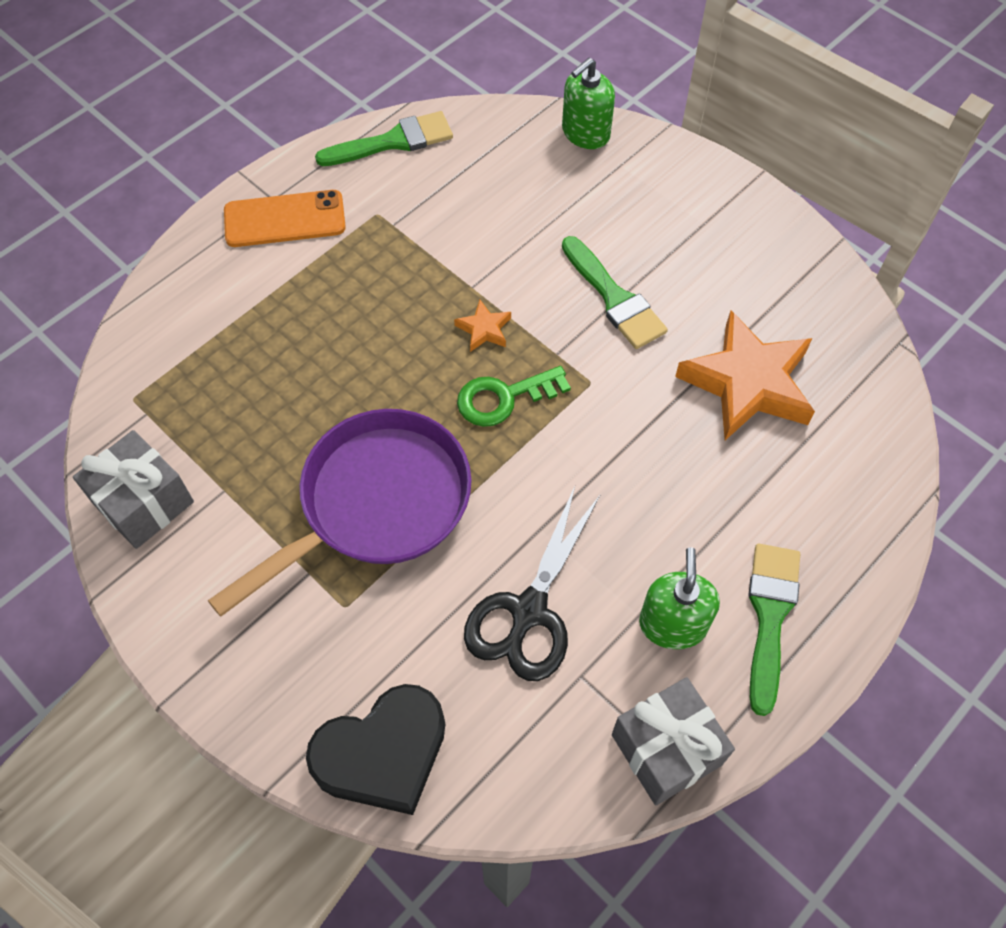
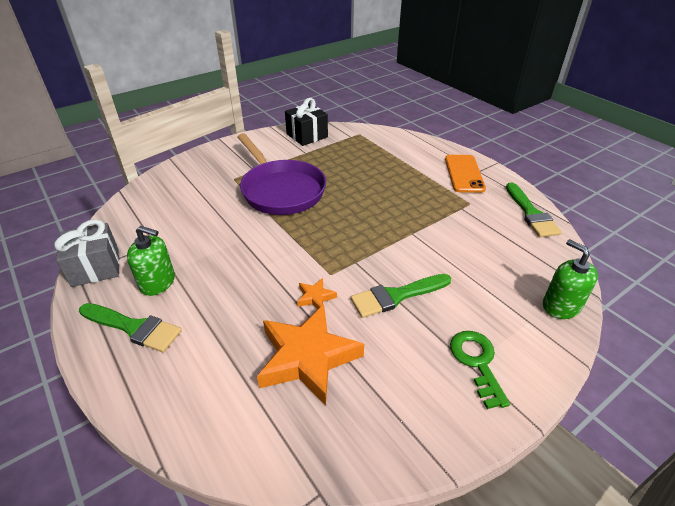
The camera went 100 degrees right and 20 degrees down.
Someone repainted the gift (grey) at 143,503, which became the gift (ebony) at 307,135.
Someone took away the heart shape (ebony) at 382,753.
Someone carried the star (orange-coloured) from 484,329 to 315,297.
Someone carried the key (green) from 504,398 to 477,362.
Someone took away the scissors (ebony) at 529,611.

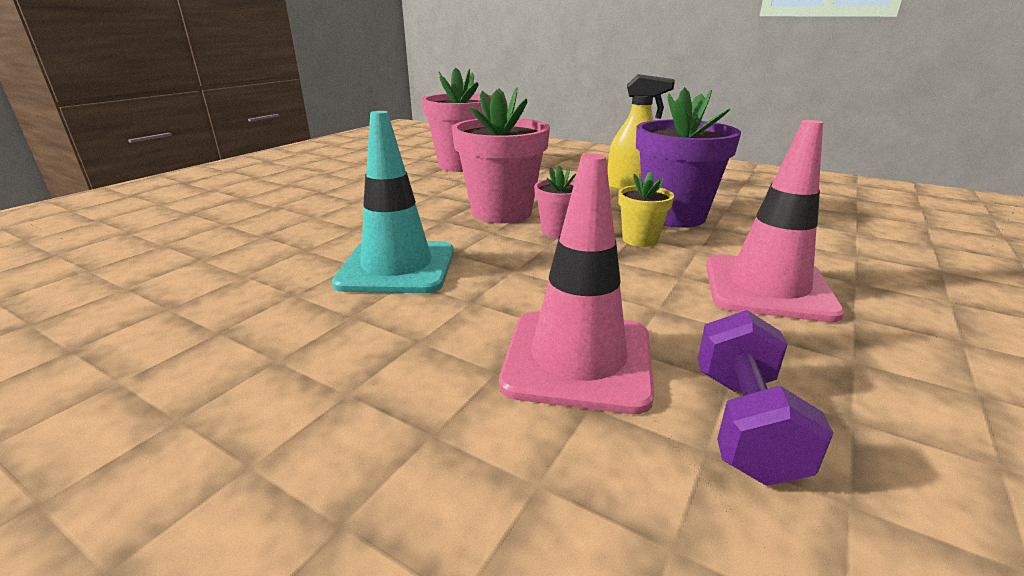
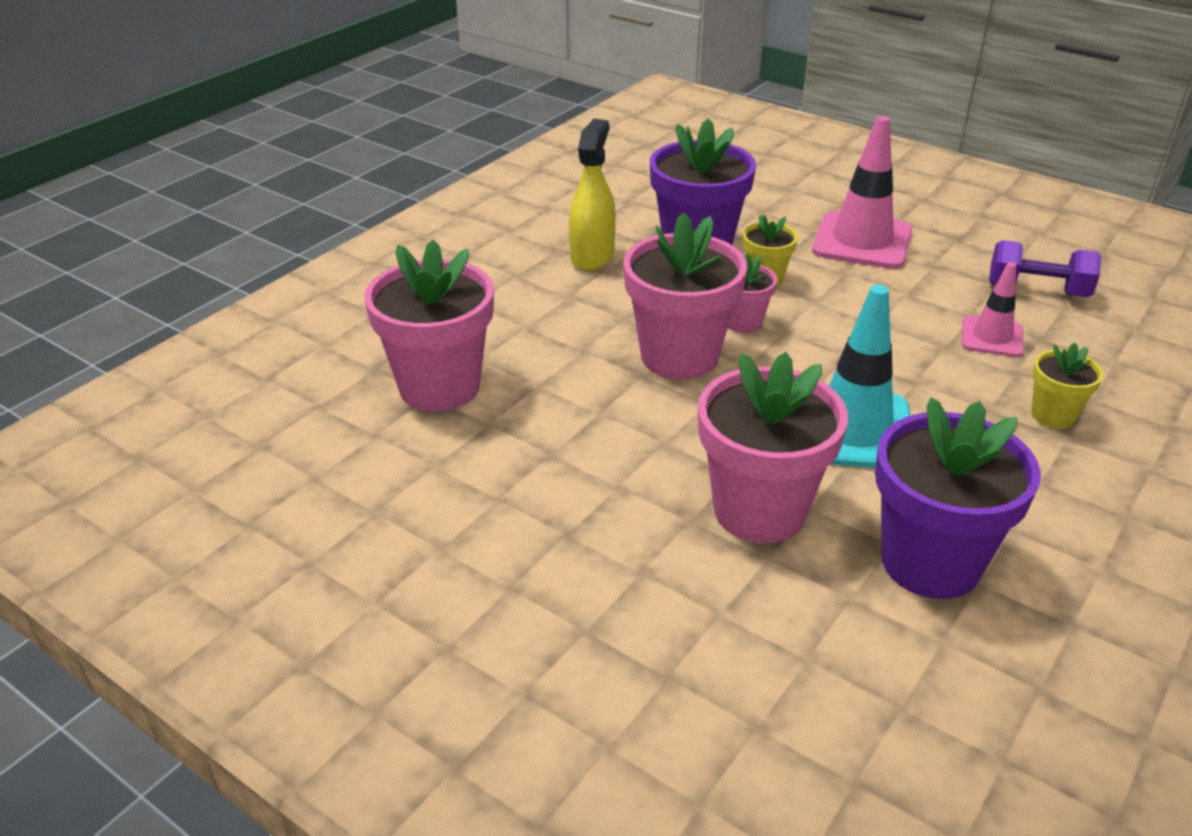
The camera went 85 degrees left and 10 degrees up.
Someone scaled the traffic cone (rosy) at 578,360 by 0.57.
Someone put down the plant pot (rosy) at 759,511.
Someone put down the plant pot (violet) at 930,563.
Someone put down the plant pot (golden) at 1053,415.

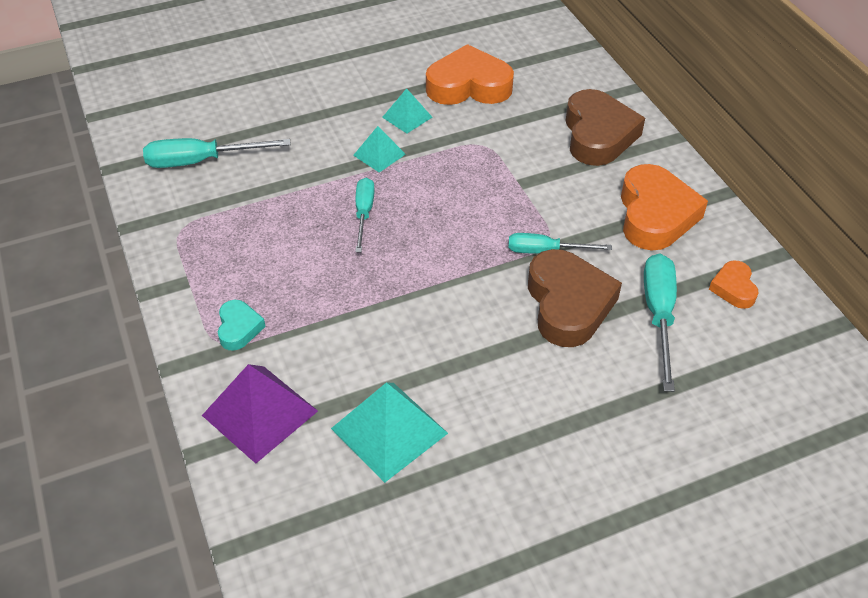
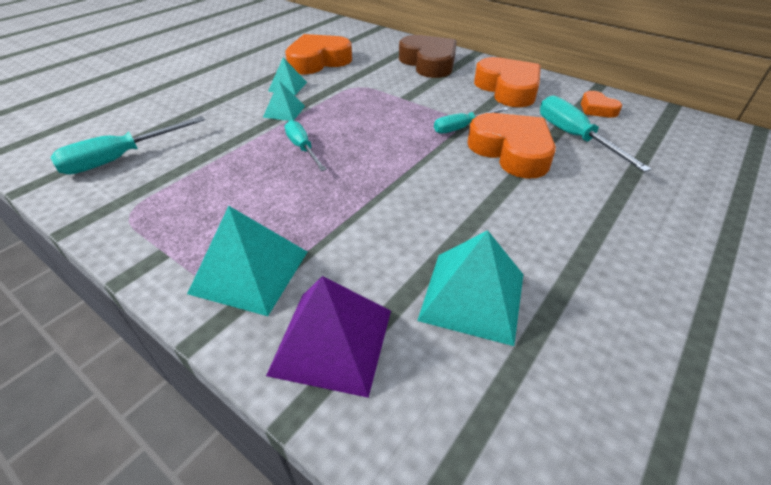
The camera went 30 degrees left and 5 degrees down.
Someone swapped the heart shape (turquoise) at 239,328 for the solid pyramid (turquoise) at 250,272.
Someone repainted the heart shape (dark brown) at 568,304, which became the heart shape (orange-coloured) at 511,151.

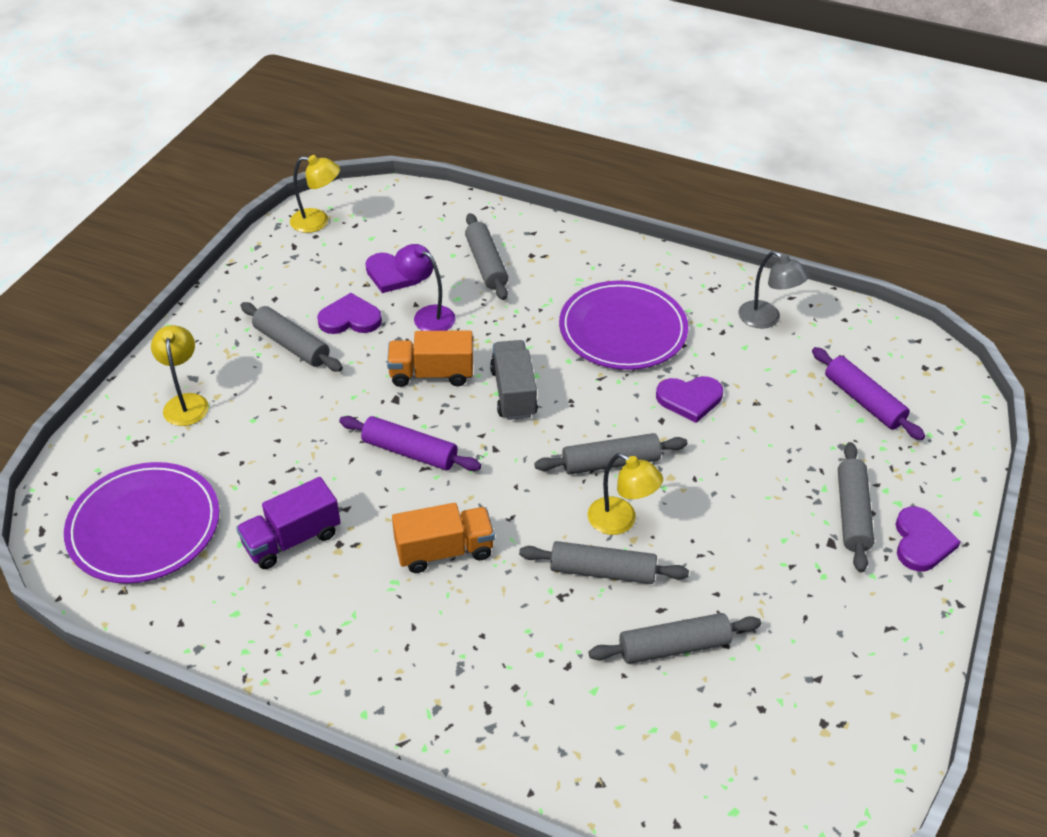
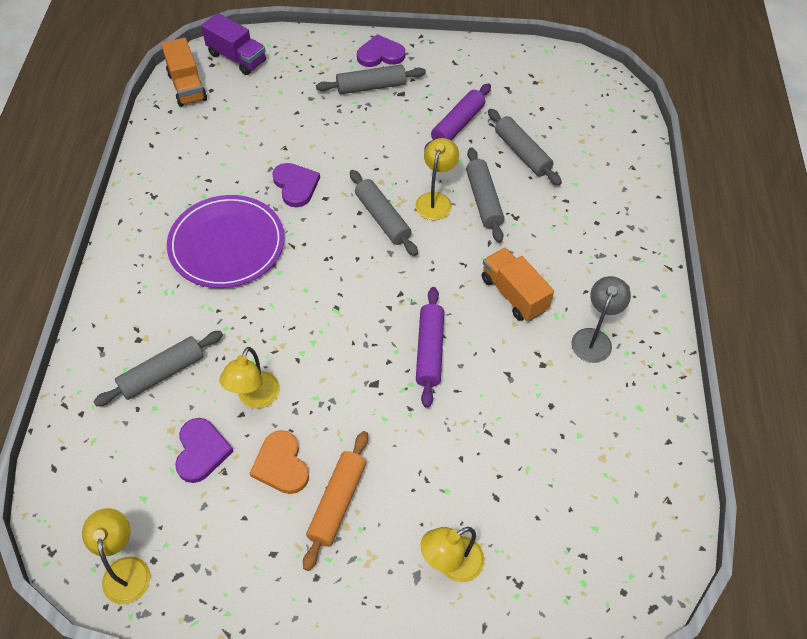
The camera went 110 degrees left and 10 degrees up.
Someone took away the flat dish (violet) at 144,526.
Someone carried the lorry (violet) from 292,539 to 237,58.
Someone repainted the pastry roller (grey) at 292,345, which became the pastry roller (orange-coloured) at 337,502.
Someone repainted the heart shape (violet) at 350,318, which became the heart shape (orange-coloured) at 281,465.
Someone carried the lorry (orange-coloured) from 431,374 to 187,86.
Someone repainted the desk lamp (violet) at 427,315, which became the desk lamp (golden) at 255,398.
Someone took away the lorry (grey) at 513,393.
Someone carried the desk lamp (grey) from 766,319 to 594,338.
Someone carried the pastry roller (violet) from 863,401 to 457,125.

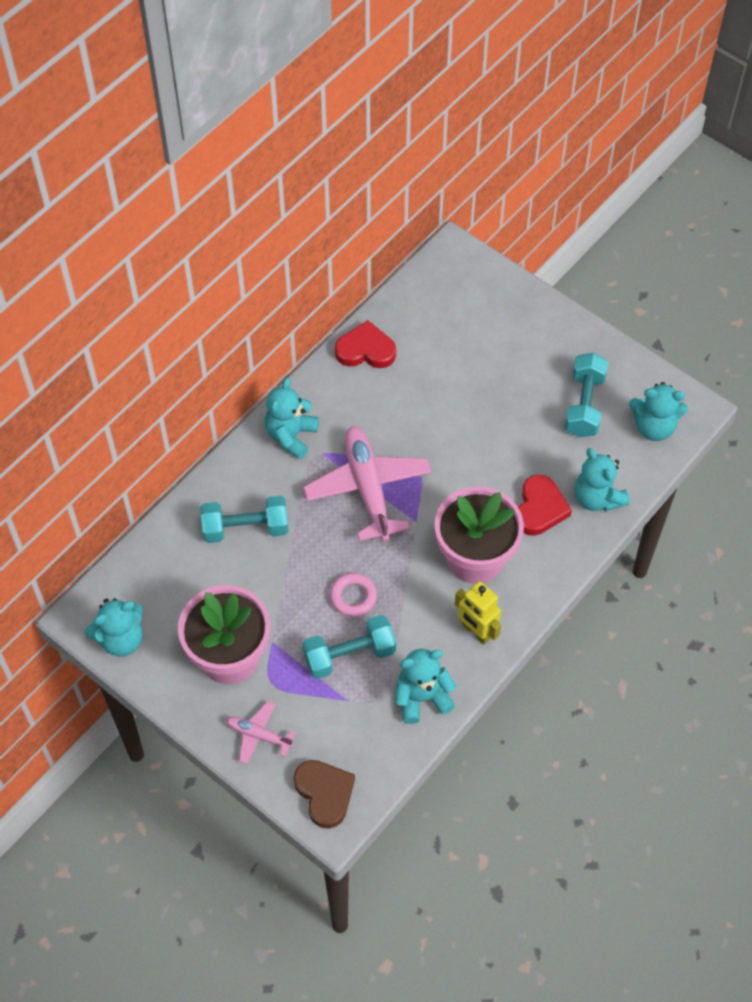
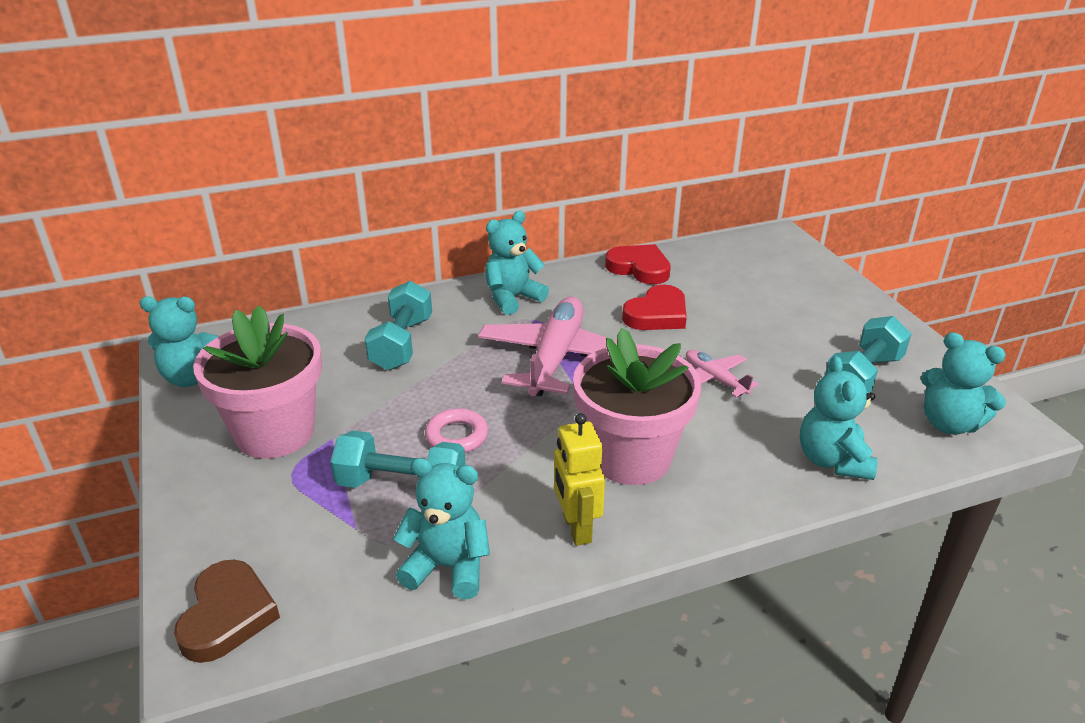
The camera went 30 degrees right and 25 degrees down.
Someone rotated the free weight (turquoise) at 246,528 by 75 degrees clockwise.
Someone carried the toy plane (rosy) from 259,735 to 715,379.
Someone carried the heart shape (scarlet) from 540,508 to 657,314.

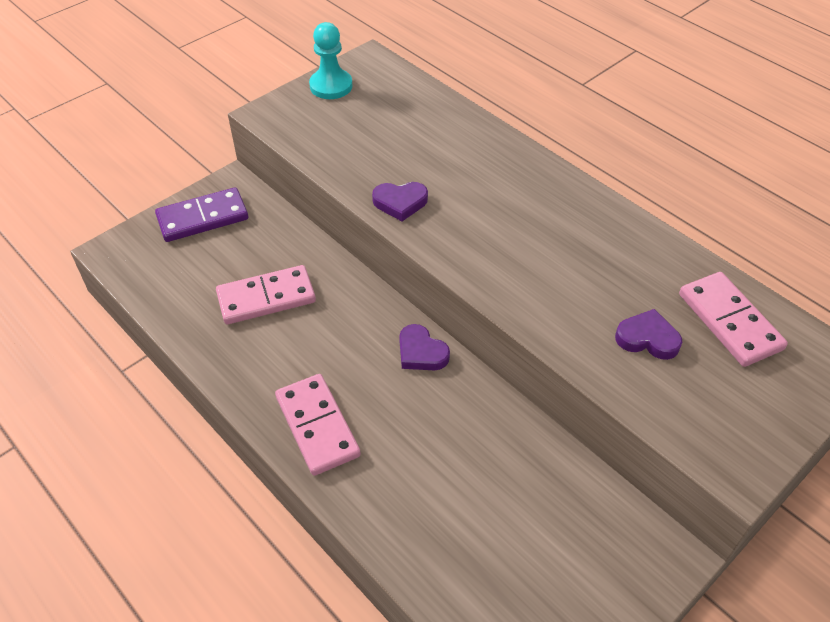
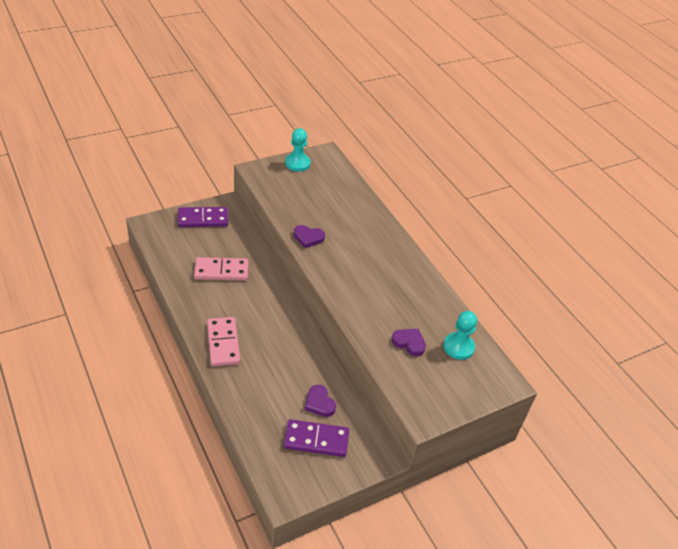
The camera went 10 degrees right and 5 degrees down.
Someone carried the heart shape (violet) from 421,352 to 319,403.
Someone swapped the domino piece (rosy) at 729,321 for the chess pawn (turquoise) at 458,347.
Someone put down the domino piece (violet) at 316,440.

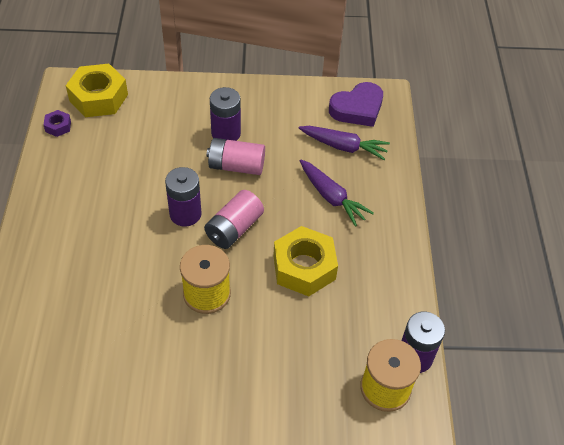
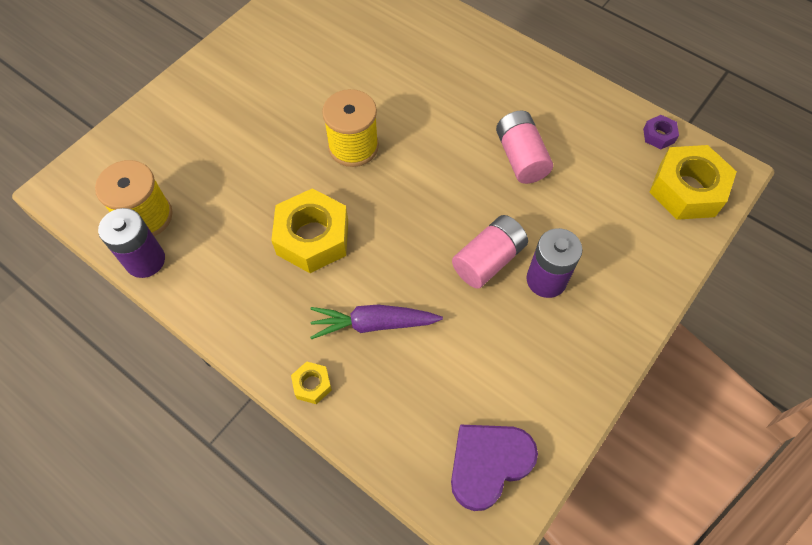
The camera went 130 degrees right and 10 degrees up.
Someone took away the AA battery (violet) at 185,214.
Someone carried the AA battery (rosy) from 234,228 to 521,157.
Someone took away the toy carrot (violet) at 344,147.
Someone rotated the heart shape (violet) at 357,109 by 45 degrees clockwise.
Someone put down the hexagon nut (golden) at 312,385.

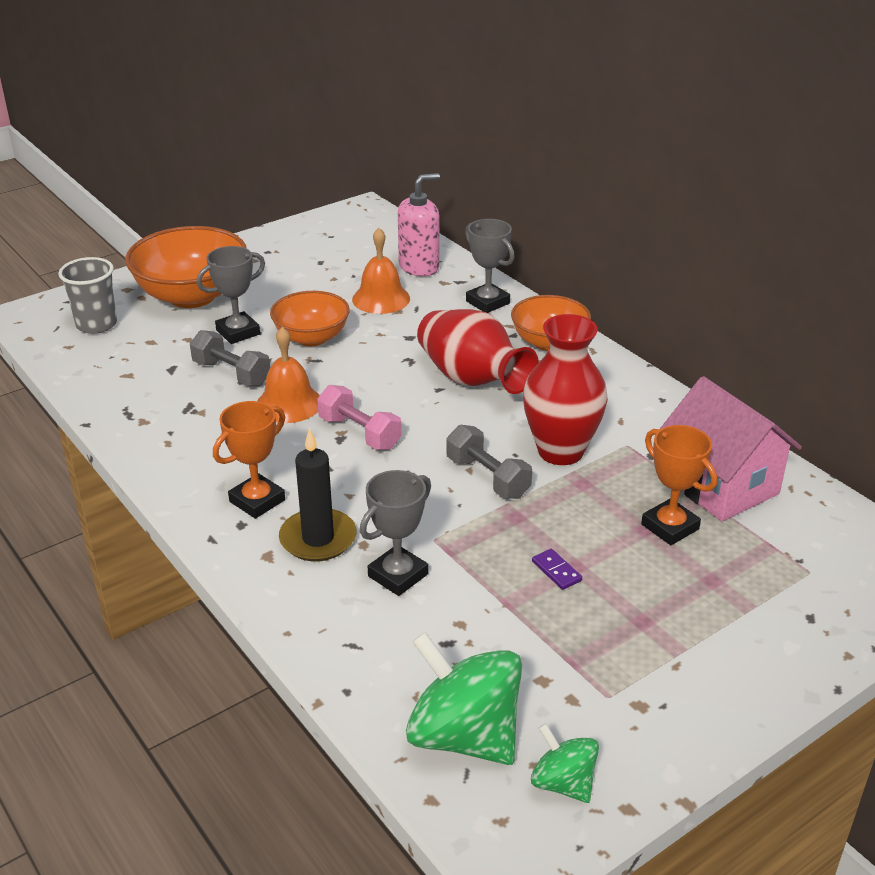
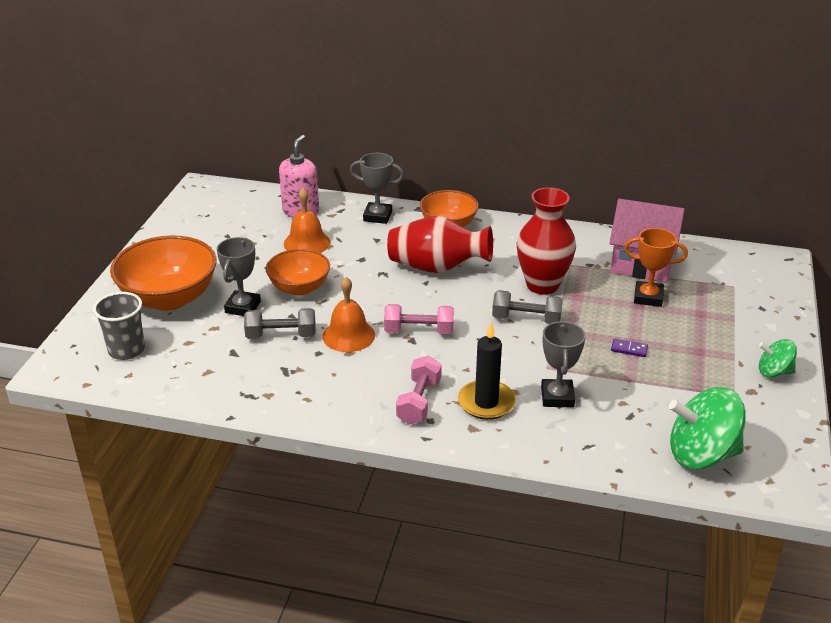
The camera went 40 degrees left and 0 degrees up.
Someone swapped the award cup (orange-coloured) at 257,501 for the free weight (rosy) at 419,402.
Someone carried the toy top (green) from 563,783 to 774,372.

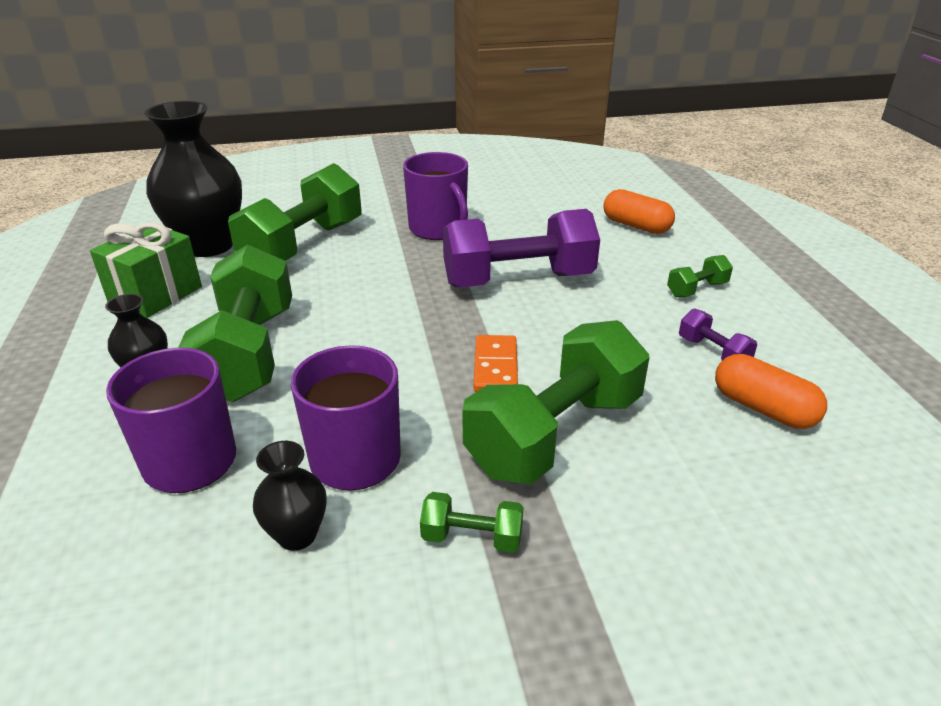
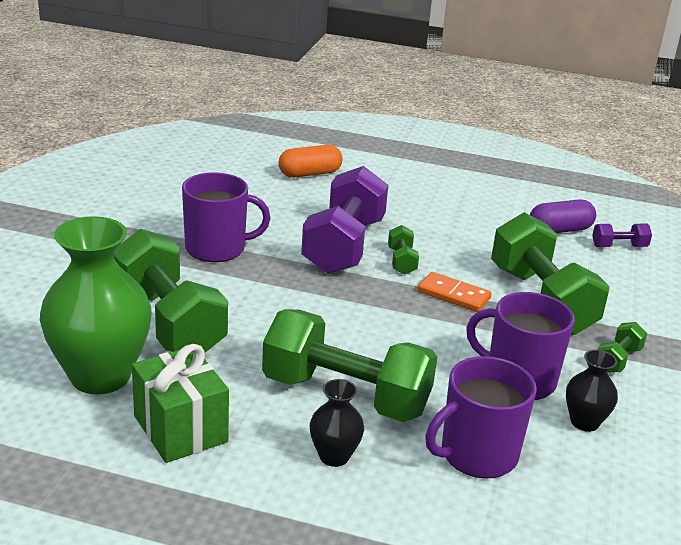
The camera went 65 degrees left and 5 degrees down.
Someone repainted the tall vase (ebony) at 208,245, which became the tall vase (green) at 100,376.
Someone carried the free weight (green) from 697,289 to 401,261.
Someone carried the free weight (violet) from 713,352 to 619,246.
Someone repainted the pill shape (orange-coloured) at 763,408, which became the pill shape (violet) at 559,230.

